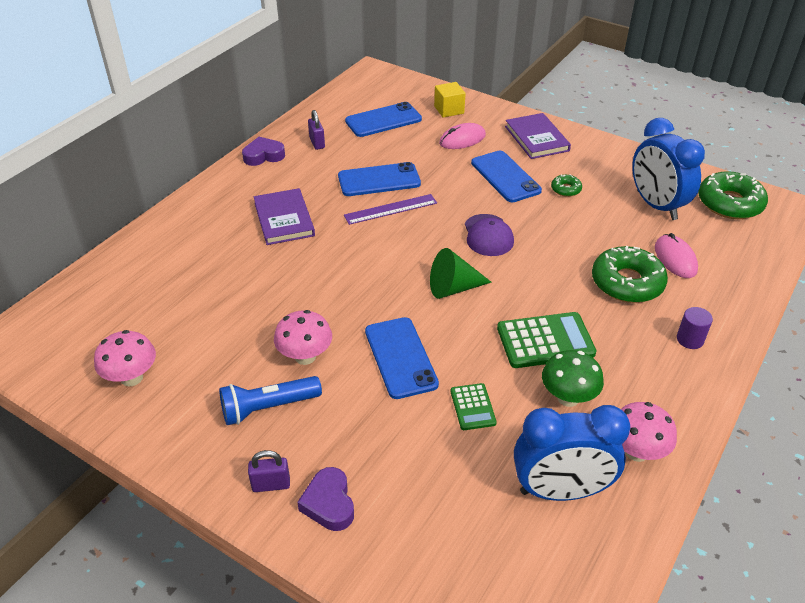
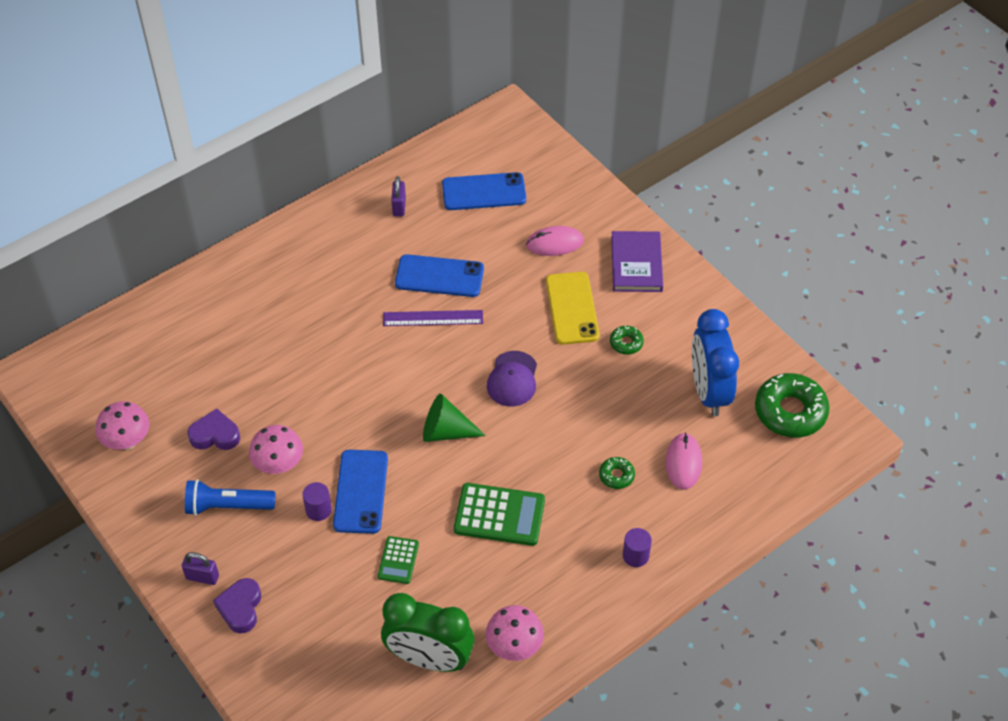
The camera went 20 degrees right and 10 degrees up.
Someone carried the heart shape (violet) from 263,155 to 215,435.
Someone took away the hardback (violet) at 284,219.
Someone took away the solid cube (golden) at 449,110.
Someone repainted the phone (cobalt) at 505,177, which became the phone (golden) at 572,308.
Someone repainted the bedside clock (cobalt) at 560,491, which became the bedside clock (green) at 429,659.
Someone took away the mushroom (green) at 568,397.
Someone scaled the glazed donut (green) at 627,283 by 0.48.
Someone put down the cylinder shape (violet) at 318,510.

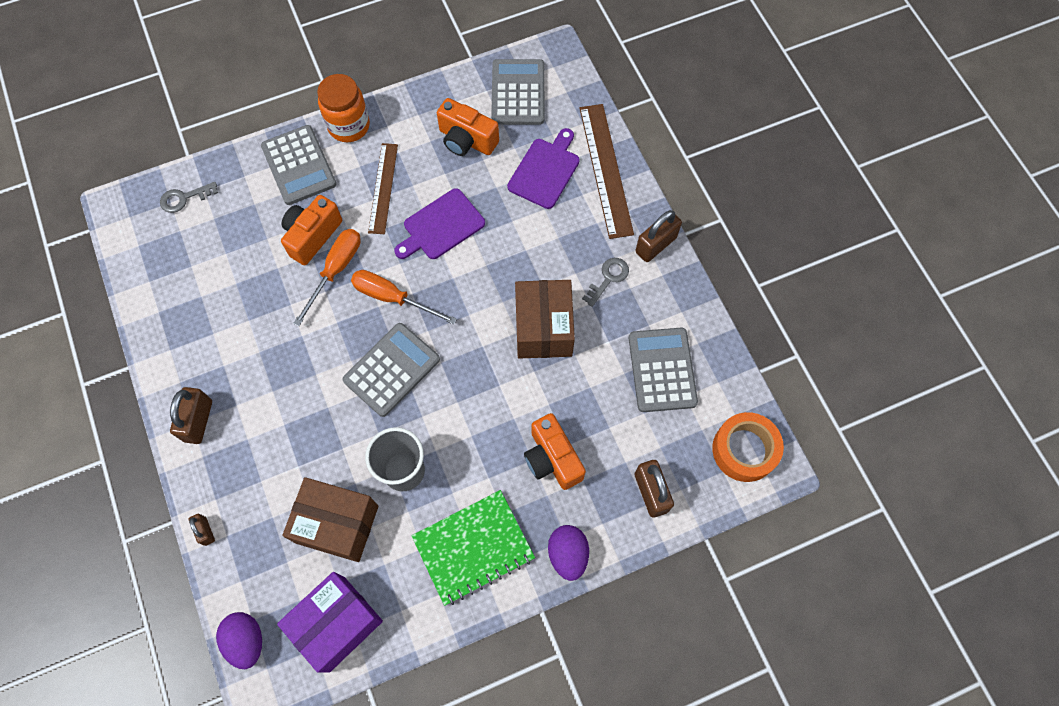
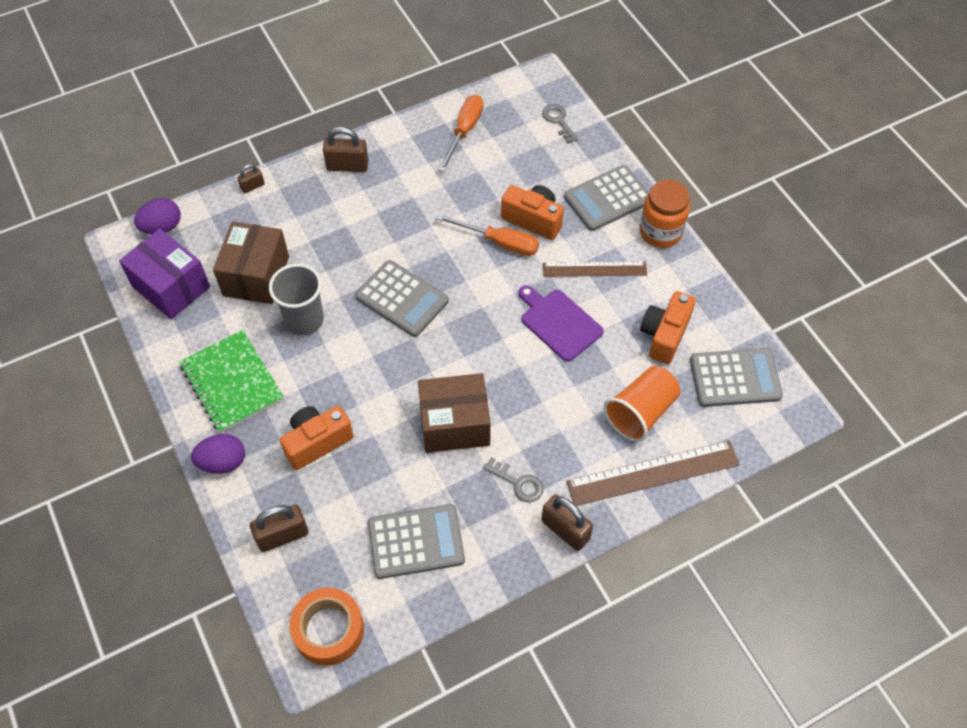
The camera went 85 degrees right and 10 degrees down.
Someone carried the screwdriver (orange-coloured) from 392,297 to 464,131.
Someone swapped the cutting board (violet) at 545,171 for the cup (orange-coloured) at 640,412.

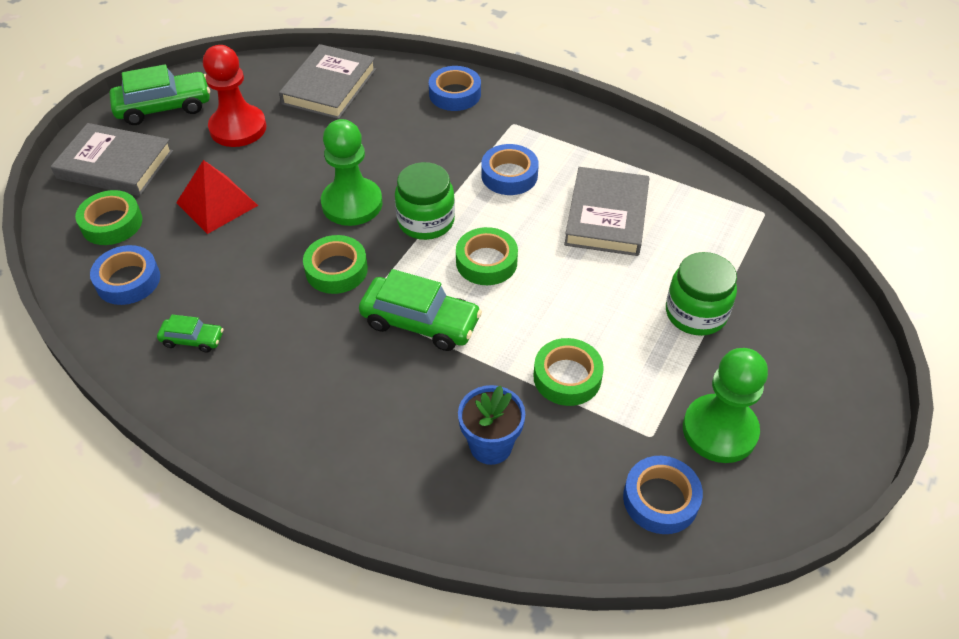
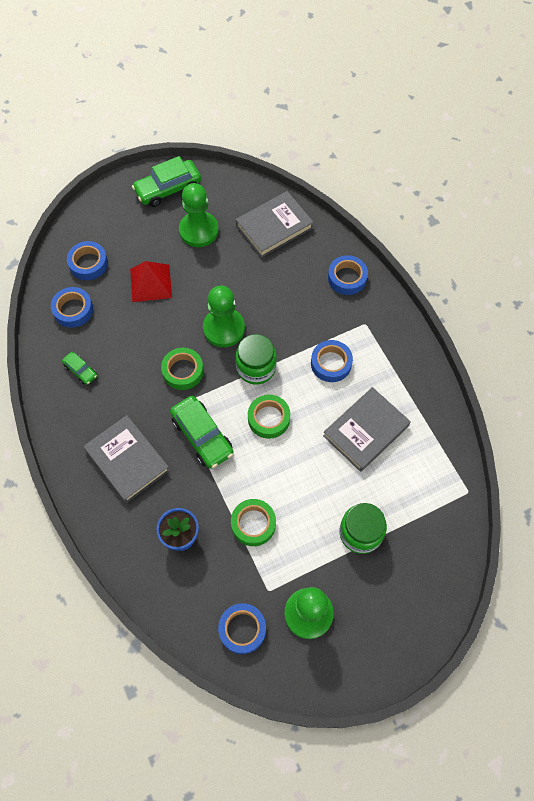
The camera went 35 degrees right and 15 degrees up.
Someone carried the hardback (grey) from 115,165 to 127,460.
Someone repainted the tape (green) at 112,223, which became the tape (cobalt) at 88,263.
Someone rotated the automobile (green) at 164,107 by 135 degrees clockwise.
Someone repainted the chess pawn (scarlet) at 238,128, which became the chess pawn (green) at 199,230.

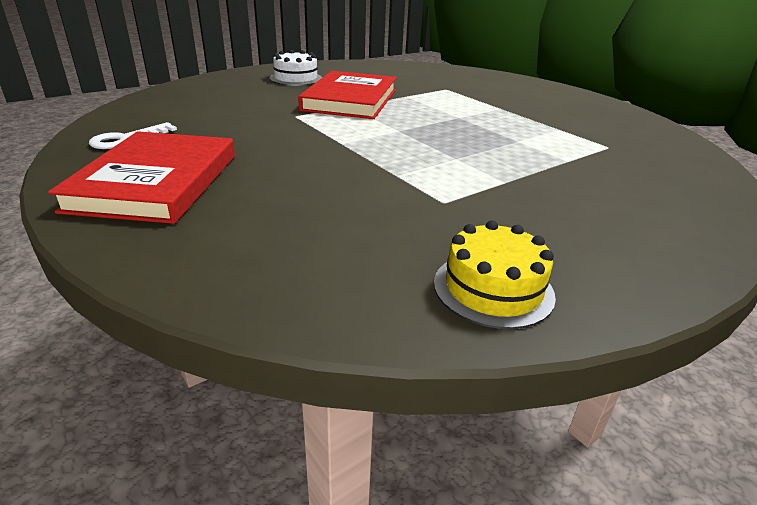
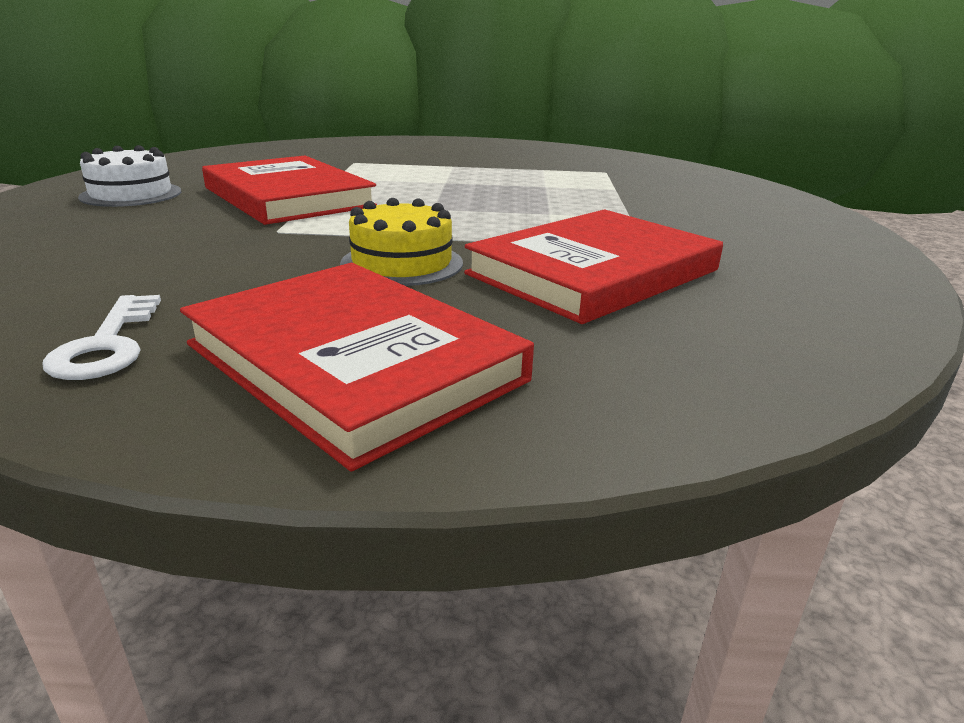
The camera went 50 degrees left and 5 degrees down.
Someone carried the gateau (golden) from 493,288 to 402,263.
Someone put down the hardback (scarlet) at 594,272.

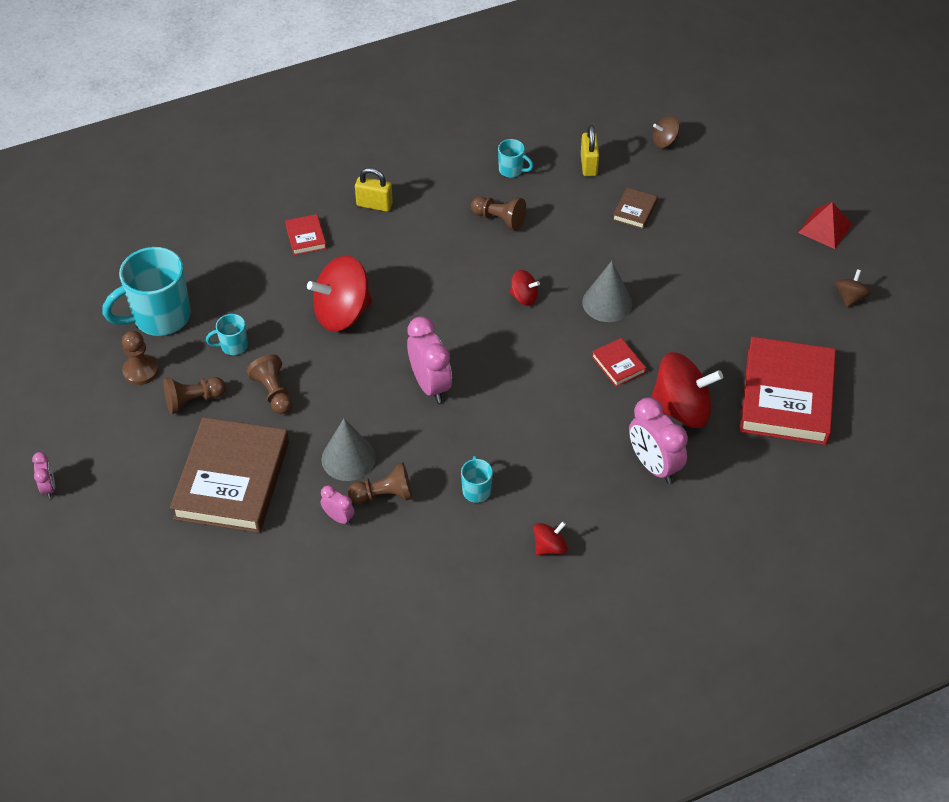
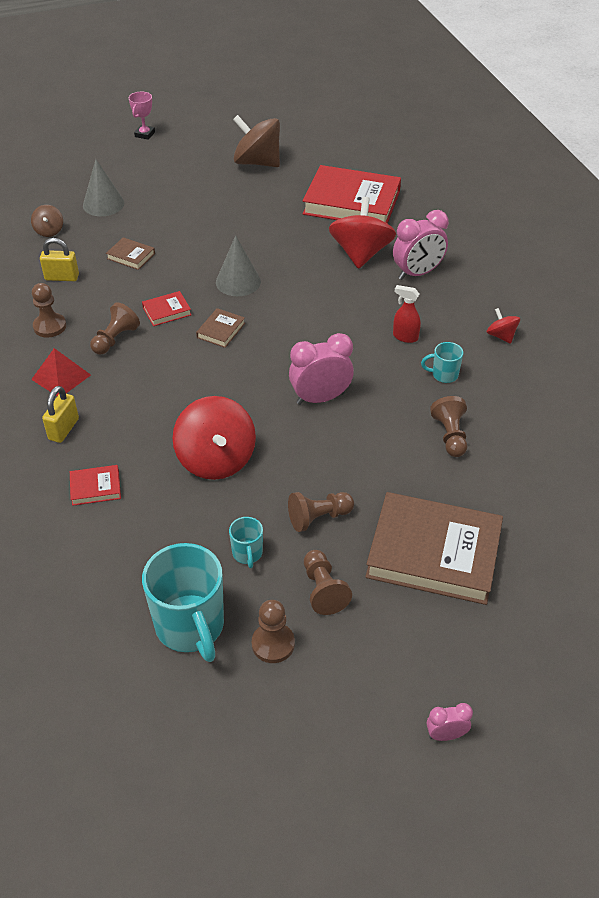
The camera went 85 degrees left and 5 degrees down.
Someone carried the solid cone (grey) from 348,458 to 103,204.
Someone took away the bedside clock (rosy) at 339,518.
Someone swapped the coffee mug (turquoise) at 511,170 for the chess pawn (dark brown) at 50,326.
Someone swapped the toy top (scarlet) at 524,297 for the hardback (dark brown) at 221,330.
Someone carried the hardback (scarlet) from 618,364 to 167,311.
Someone carried the solid pyramid (scarlet) from 825,228 to 61,377.
Someone scaled the toy top (dark brown) at 850,297 by 2.06.
Someone put down the award cup (rosy) at 145,134.
Someone put down the spray cleaner (scarlet) at 405,337.

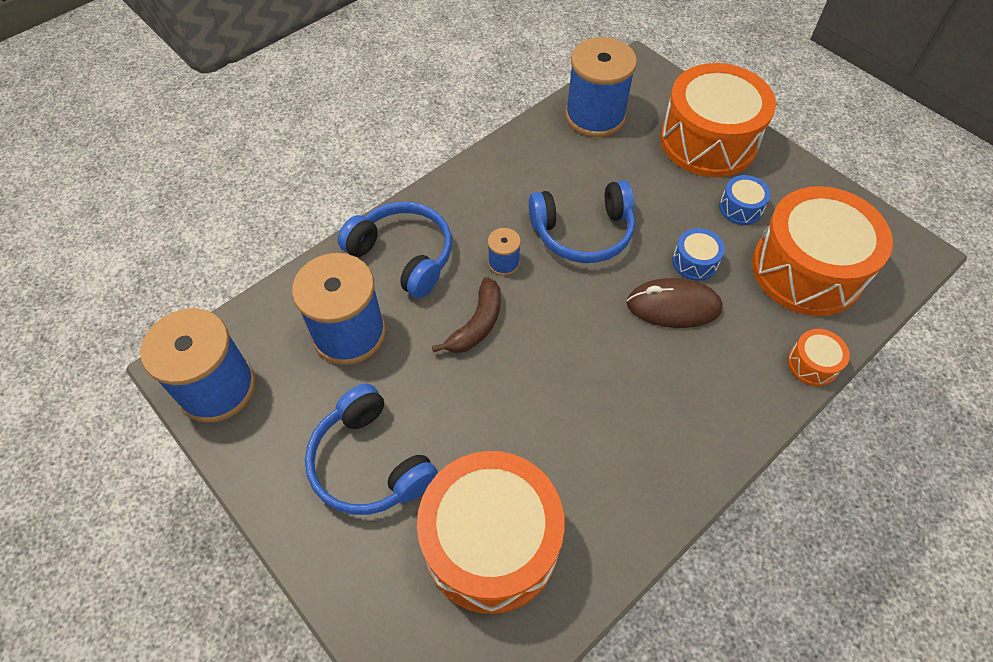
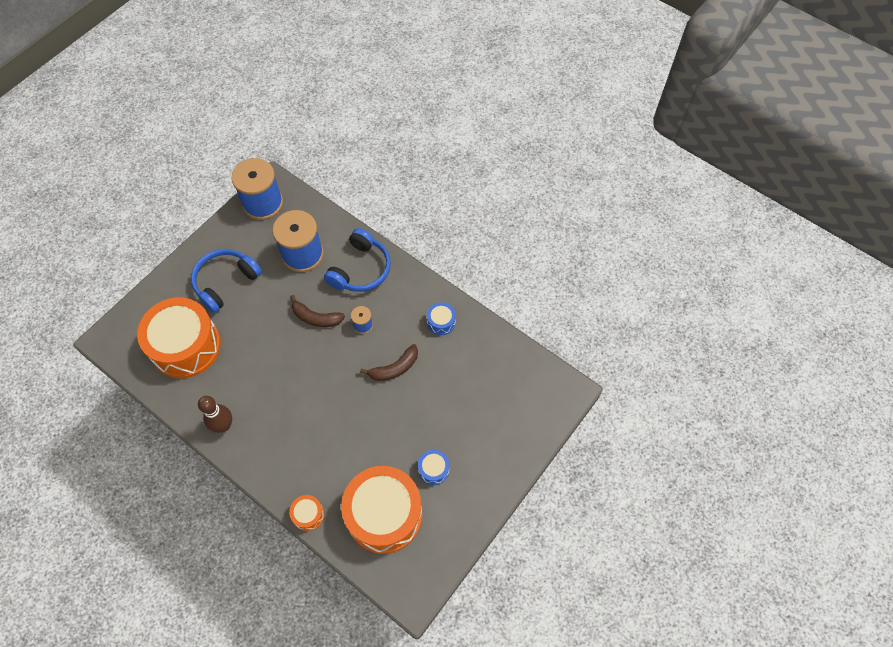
The camera went 80 degrees right and 5 degrees up.
Someone swapped the headset (cobalt) at 583,232 for the banana (dark brown) at 394,368.
Someone took away the spool (cobalt) at 595,116.
Someone took away the mouse (dark brown) at 673,306.
Someone took away the drum (orange-coloured) at 708,141.
Someone carried the drum (cobalt) from 694,262 to 441,322.
Someone put down the tenpin (dark brown) at 223,425.

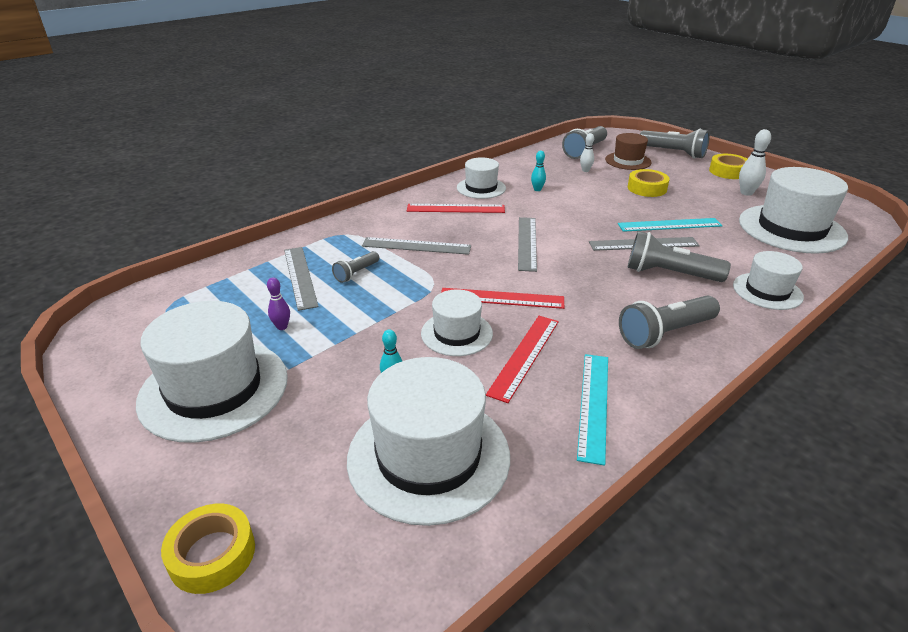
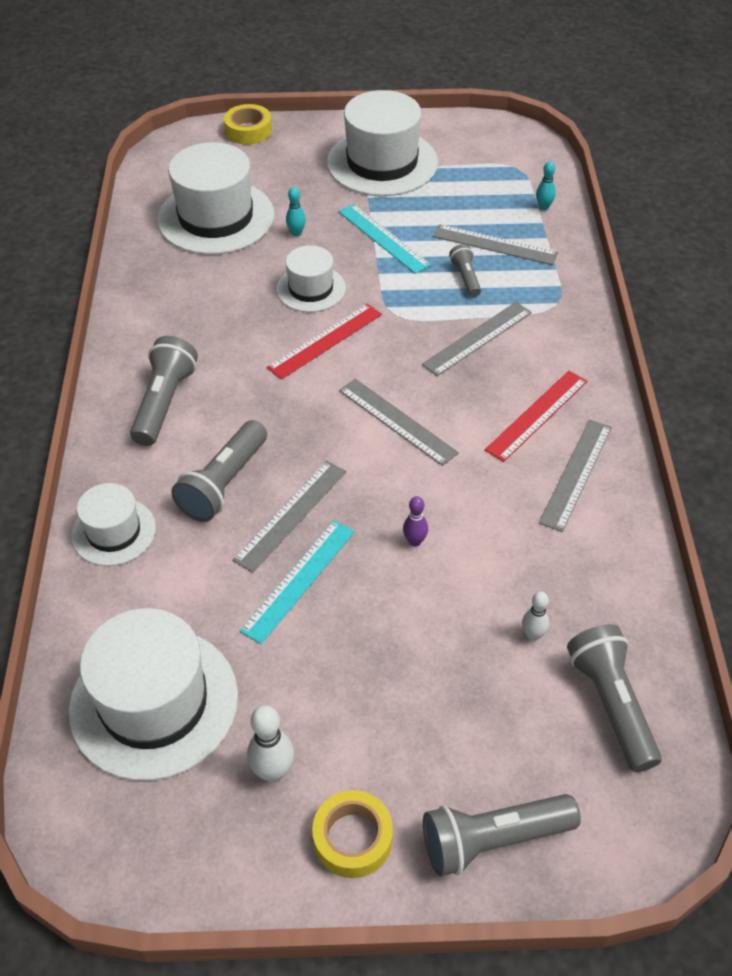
The camera went 130 degrees right and 15 degrees up.
Someone carried the tenpin (violet) from 282,327 to 415,541.
Someone swapped the hat (white) at 481,188 for the measuring stick (grey) at 576,474.
Someone took away the measuring stick (scarlet) at 525,356.
Someone carried the tenpin (turquoise) from 537,189 to 543,207.
Someone carried the measuring stick (turquoise) from 593,404 to 383,238.
Someone took away the hat (dark brown) at 628,161.
Someone took away the tape (golden) at 647,188.
Someone rotated the pocket torch (grey) at 669,274 by 150 degrees clockwise.

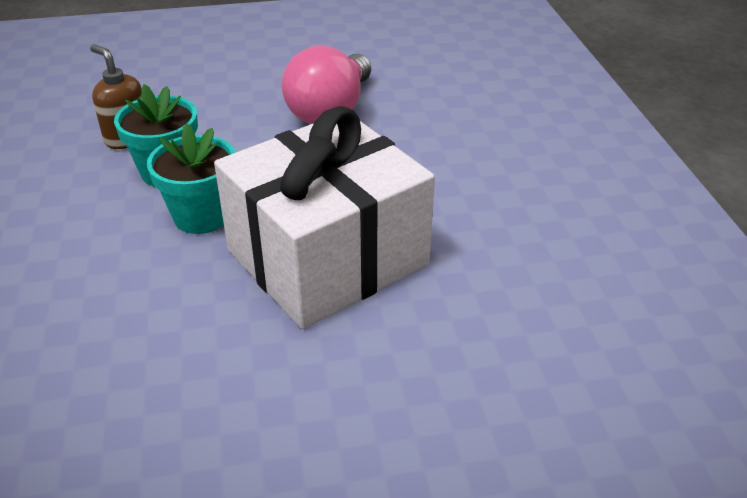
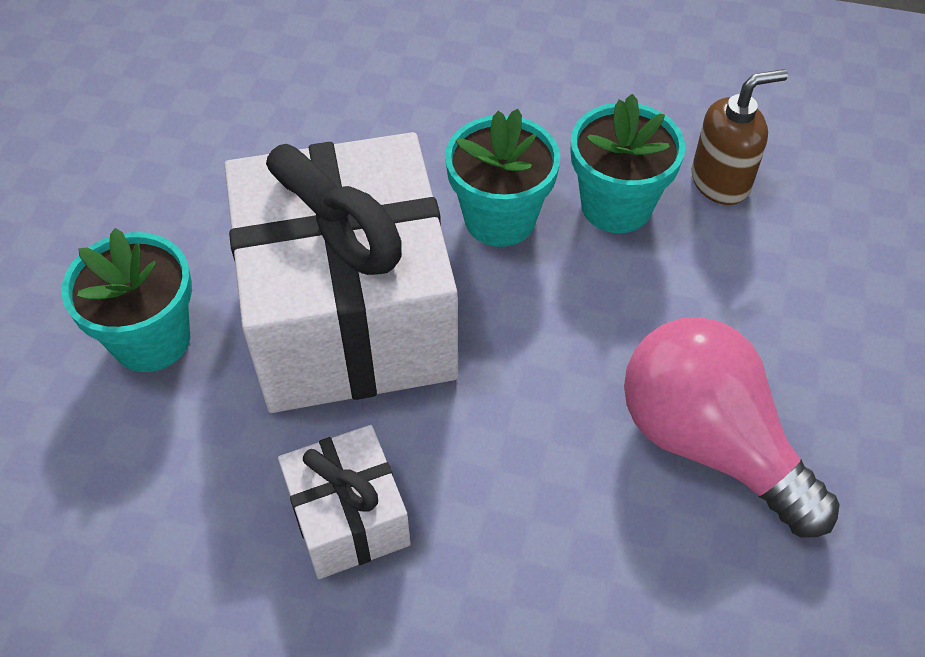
The camera went 115 degrees right and 15 degrees up.
Someone put down the plant pot (turquoise) at 151,339.
Someone put down the gift (white) at 348,517.

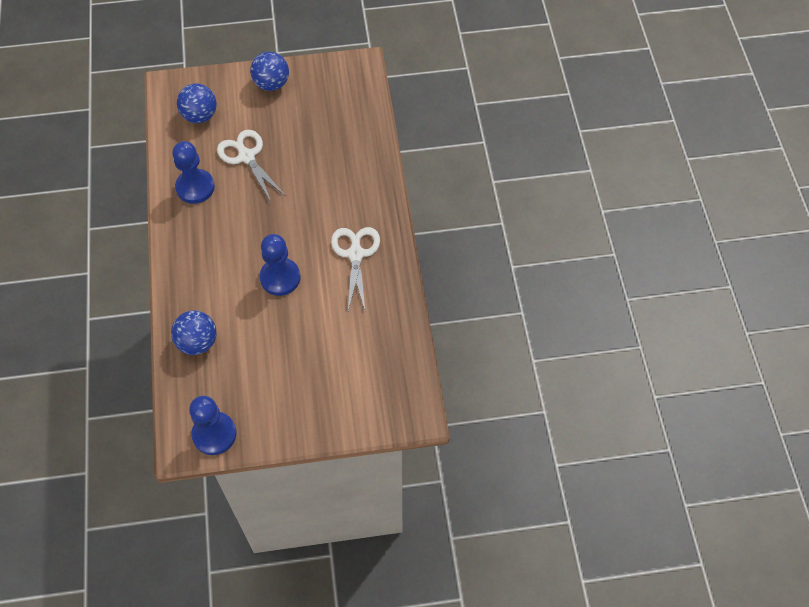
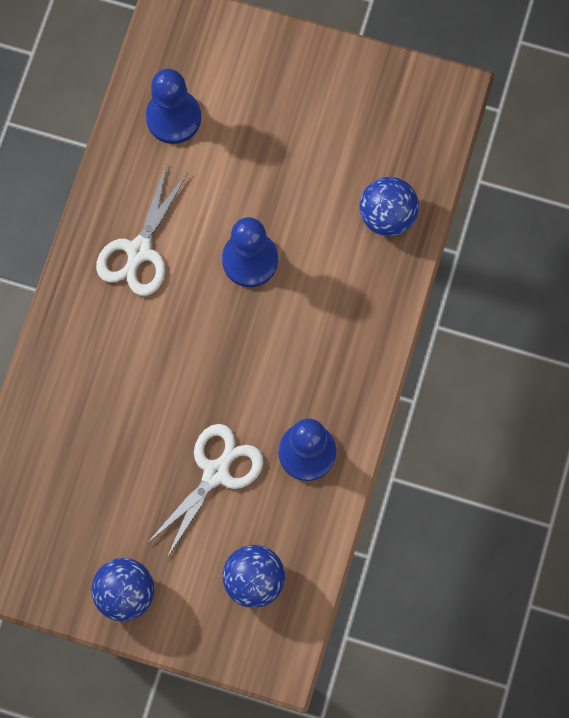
The camera went 155 degrees left and 15 degrees up.
Someone carried the chess pawn (cobalt) from 214,434 to 173,117.
Someone rotated the scissors (white) at 247,157 by 135 degrees counterclockwise.

